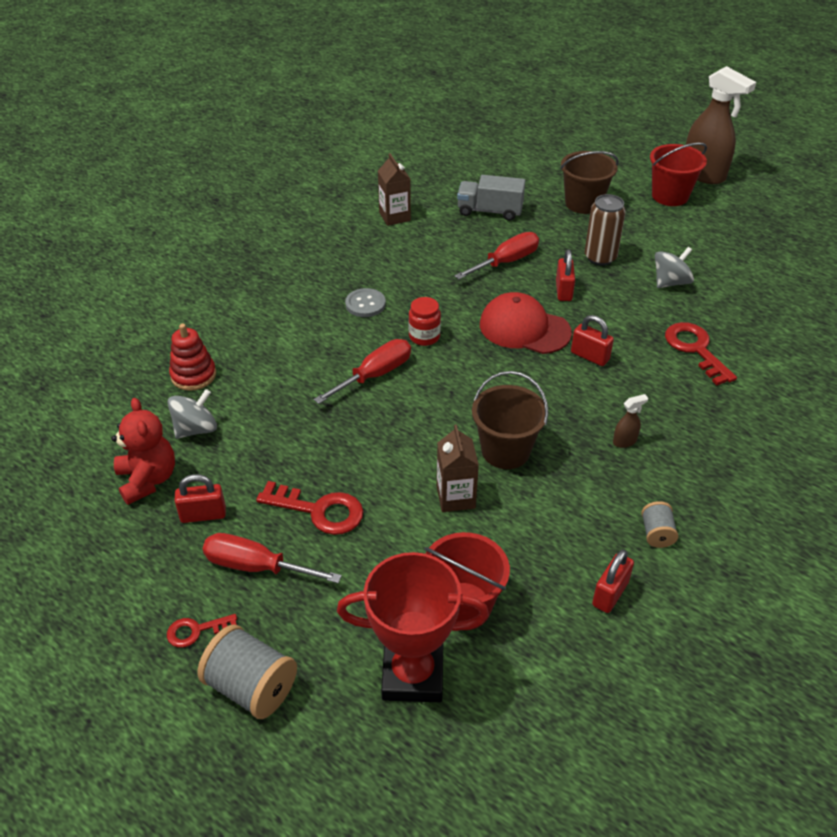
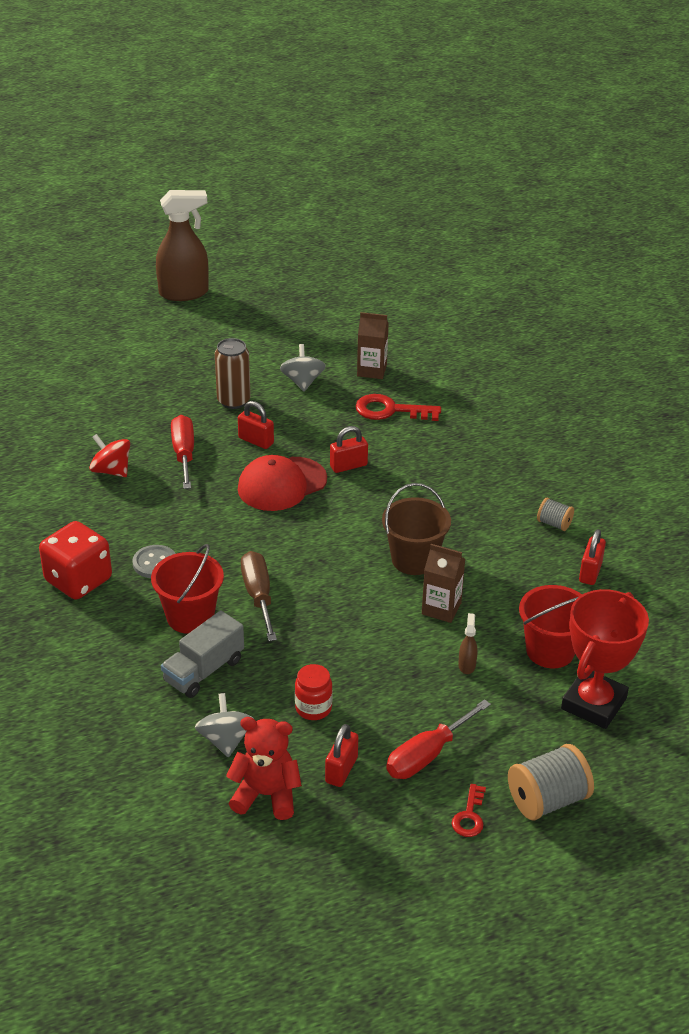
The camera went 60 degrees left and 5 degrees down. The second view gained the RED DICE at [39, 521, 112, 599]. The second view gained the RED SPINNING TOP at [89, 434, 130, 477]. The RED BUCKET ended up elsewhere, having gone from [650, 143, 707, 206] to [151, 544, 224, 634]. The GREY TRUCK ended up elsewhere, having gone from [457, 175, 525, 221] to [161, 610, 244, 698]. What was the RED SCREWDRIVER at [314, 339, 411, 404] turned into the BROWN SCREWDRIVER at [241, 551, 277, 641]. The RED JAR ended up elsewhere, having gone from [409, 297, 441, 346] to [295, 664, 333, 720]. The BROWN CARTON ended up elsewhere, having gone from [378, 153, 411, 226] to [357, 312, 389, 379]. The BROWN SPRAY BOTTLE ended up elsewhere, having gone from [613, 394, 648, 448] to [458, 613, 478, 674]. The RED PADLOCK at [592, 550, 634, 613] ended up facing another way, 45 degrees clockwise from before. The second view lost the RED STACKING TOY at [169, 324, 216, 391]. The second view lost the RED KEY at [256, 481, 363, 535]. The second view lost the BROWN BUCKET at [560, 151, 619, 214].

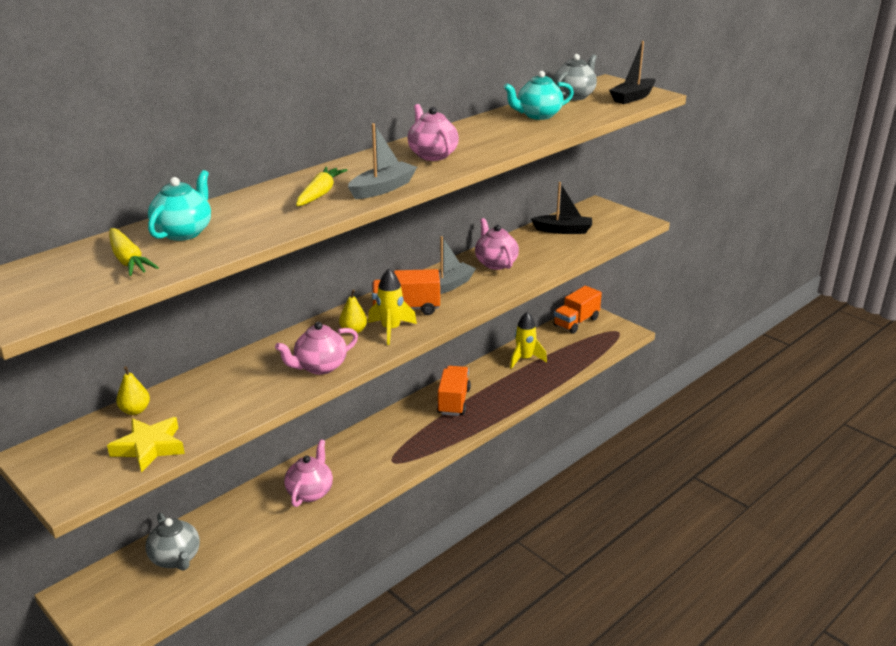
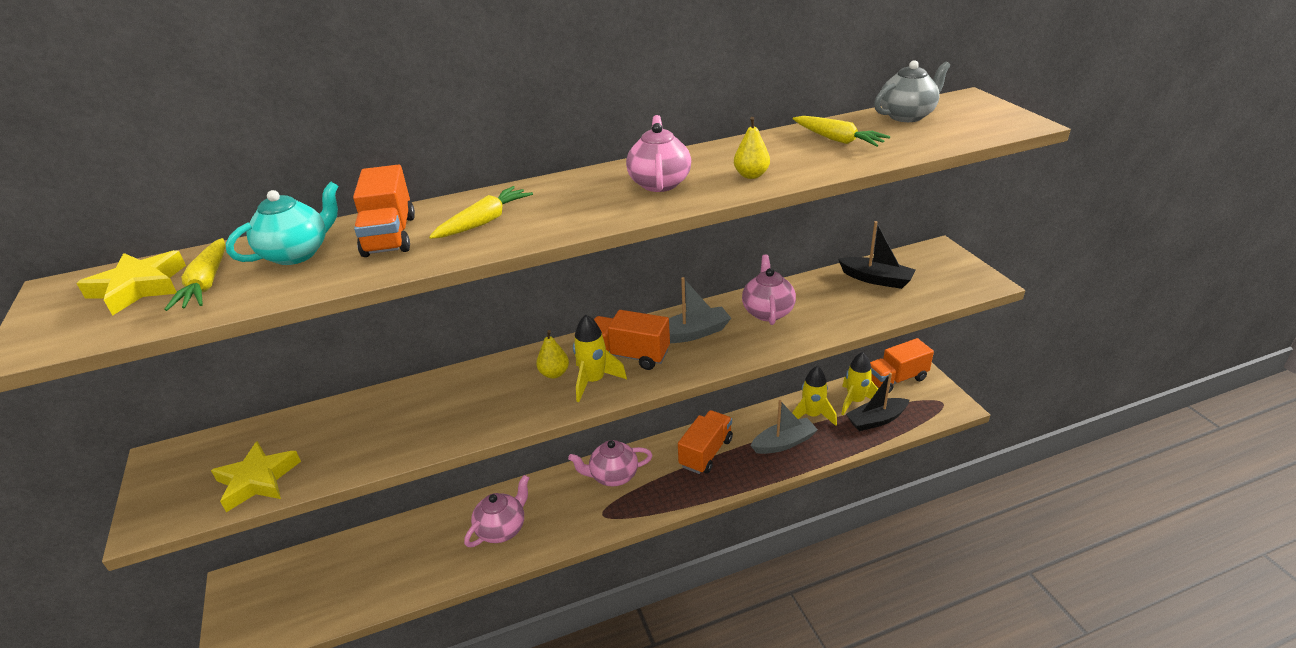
The camera went 25 degrees right and 5 degrees up. The second view gained the YELLOW STAR at [76, 250, 186, 316]. The second view gained the ORANGE TRUCK at [353, 164, 415, 257]. The PINK TEAPOT ended up elsewhere, having gone from [275, 322, 358, 375] to [568, 440, 652, 486]. The YELLOW PEAR ended up elsewhere, having gone from [116, 366, 150, 415] to [734, 117, 770, 179]. The GREY BOAT ended up elsewhere, having gone from [348, 123, 417, 199] to [751, 400, 818, 454]. Where the TURQUOISE TEAPOT stood at [504, 71, 574, 120], the YELLOW CARROT came to stand at [793, 116, 890, 147]. The second view gained the YELLOW ROCKET at [841, 352, 878, 415]. The BLACK BOAT ended up elsewhere, having gone from [609, 41, 656, 104] to [846, 373, 909, 431]. The second view lost the GREY TEAPOT at [145, 513, 200, 571].

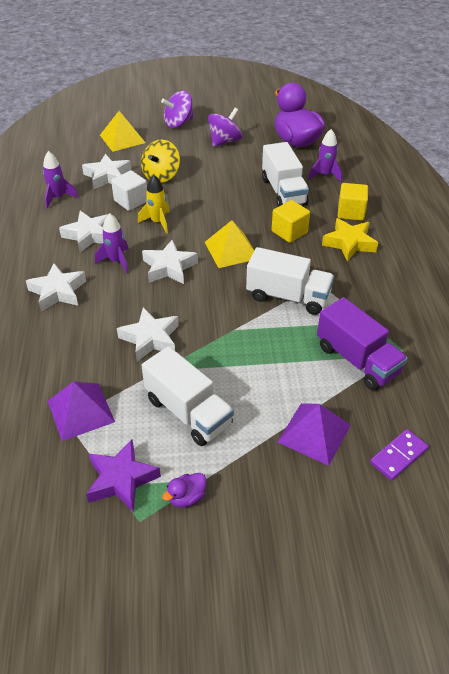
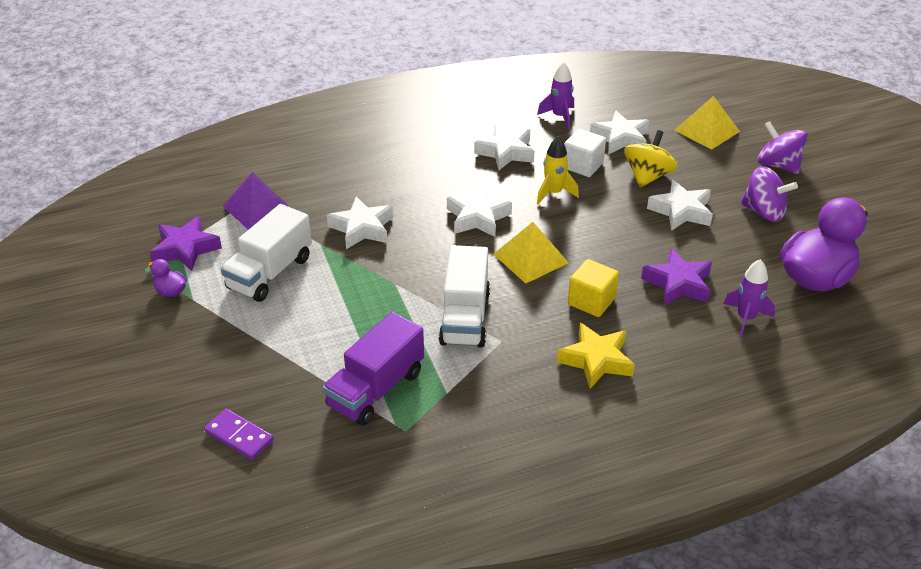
The camera went 75 degrees right and 5 degrees down. The YELLOW SPINNING TOP at [141, 140, 180, 183] ended up facing another way, 105 degrees clockwise from before. Where the WHITE TRUCK stood at [262, 142, 309, 207], the PURPLE STAR came to stand at [641, 248, 712, 306]. The WHITE STAR ended up elsewhere, having gone from [26, 263, 86, 312] to [647, 180, 713, 231]. The second view lost the PURPLE ROCKET at [95, 213, 129, 274]. The second view lost the PURPLE PYRAMID at [277, 403, 351, 466]. The second view lost the YELLOW CUBE at [338, 183, 368, 221].

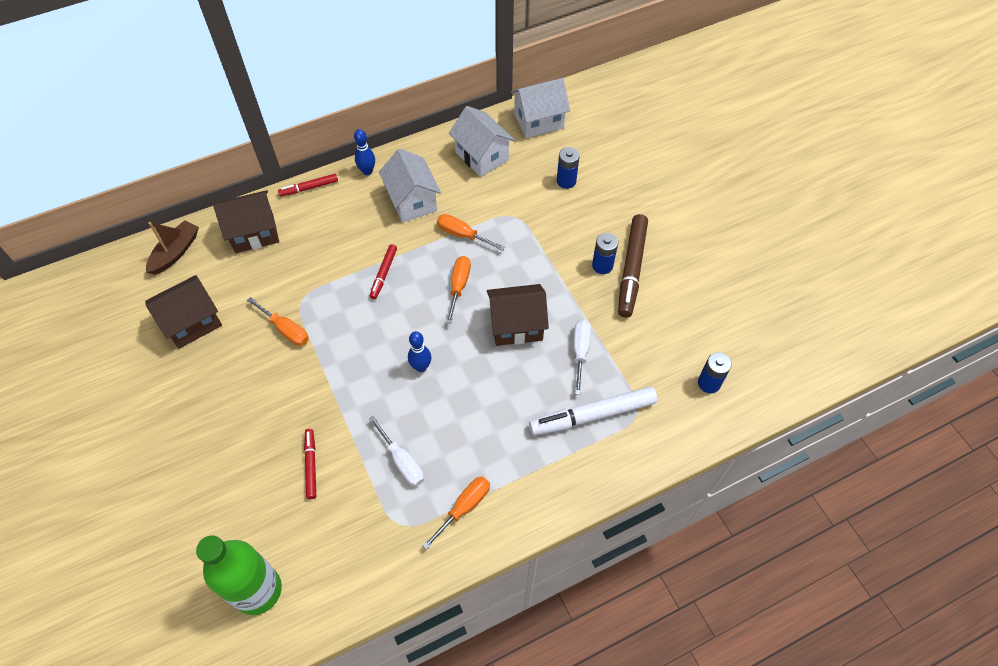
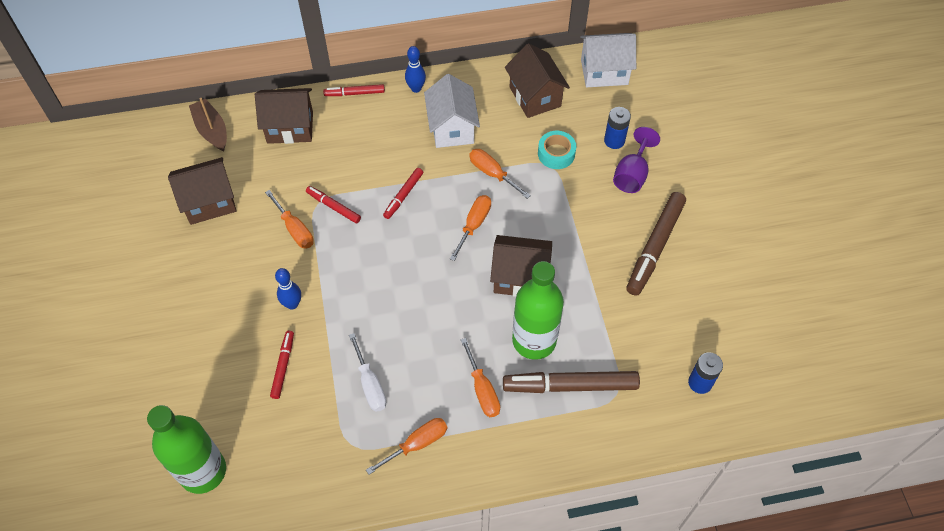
The camera went 15 degrees right and 0 degrees up. The BROWN BOAT at [146, 220, 199, 275] ended up facing another way, 75 degrees counterclockwise from before. The BLUE BOWLING PIN ended up elsewhere, having gone from [408, 331, 431, 372] to [275, 268, 301, 309]. The second view gained the RED MARKER at [306, 186, 361, 223]. The second view gained the ORANGE SCREWDRIVER at [461, 338, 500, 417]. What was the WHITE MARKER at [529, 387, 657, 436] turned into the BROWN MARKER at [503, 371, 640, 393]. What was the WHITE HOUSE at [449, 106, 515, 177] turned into the BROWN HOUSE at [505, 43, 570, 118]. The second view gained the GREEN BOTTLE at [512, 261, 564, 360]. The second view gained the TURQUOISE TAPE at [538, 131, 576, 169]. The second view gained the PURPLE GOBLET at [613, 127, 660, 193]. The second view lost the WHITE SCREWDRIVER at [573, 320, 591, 395]. The second view lost the BLUE BATTERY at [592, 233, 618, 274].

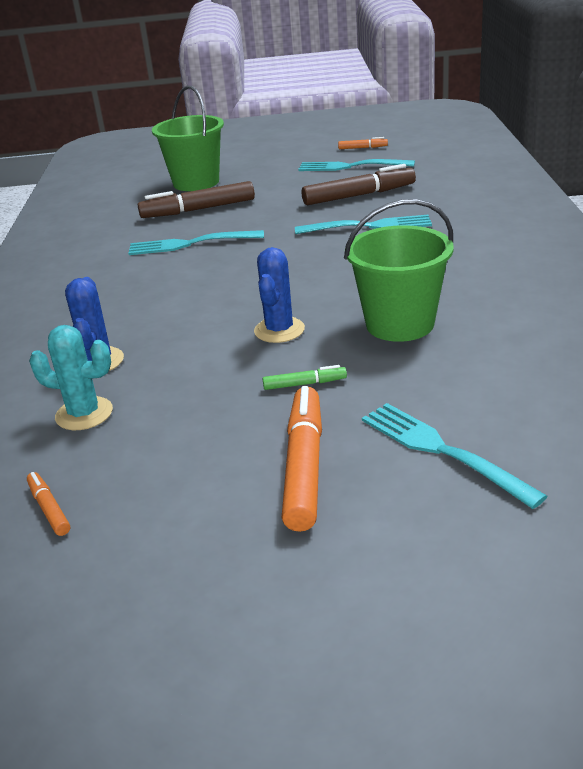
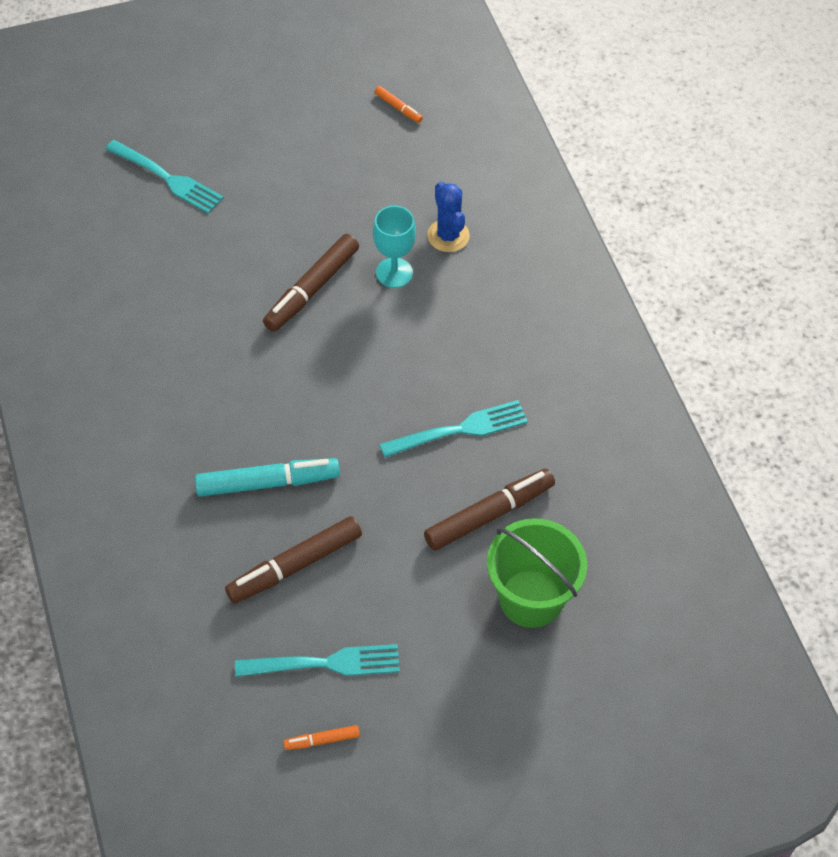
The camera went 160 degrees right and 25 degrees up. Where the TURQUOISE FORK stood at [295, 215, 432, 234], the TURQUOISE MARKER came to stand at [195, 458, 340, 497]. Where the BLUE CACTUS stood at [254, 247, 305, 343], the BROWN MARKER came to stand at [263, 234, 359, 332]. The second view gained the TURQUOISE GOBLET at [373, 206, 416, 288]. The second view lost the TURQUOISE CACTUS at [29, 325, 113, 430]. The second view lost the GREEN MARKER at [263, 365, 347, 390]. The second view lost the ORANGE MARKER at [281, 386, 322, 532]. The second view lost the GREEN BUCKET at [344, 199, 454, 342].

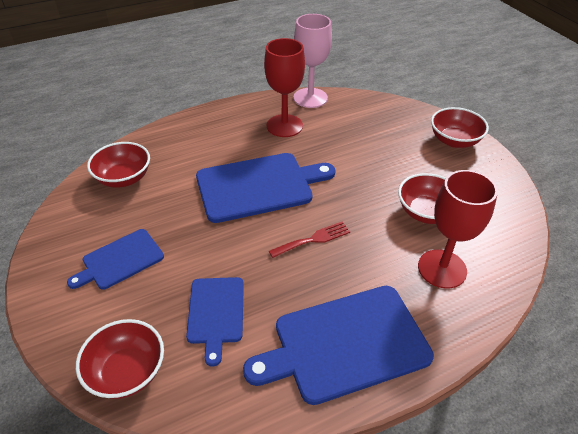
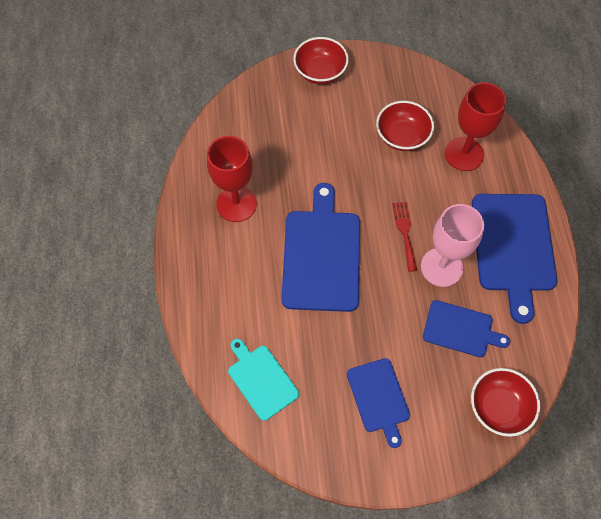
The camera went 70 degrees left and 20 degrees up. Where the RED BOWL stood at [87, 142, 150, 188], the TURQUOISE CUTTING BOARD came to stand at [228, 339, 299, 421]. The PINK GOBLET ended up elsewhere, having gone from [294, 14, 332, 108] to [421, 204, 484, 287].

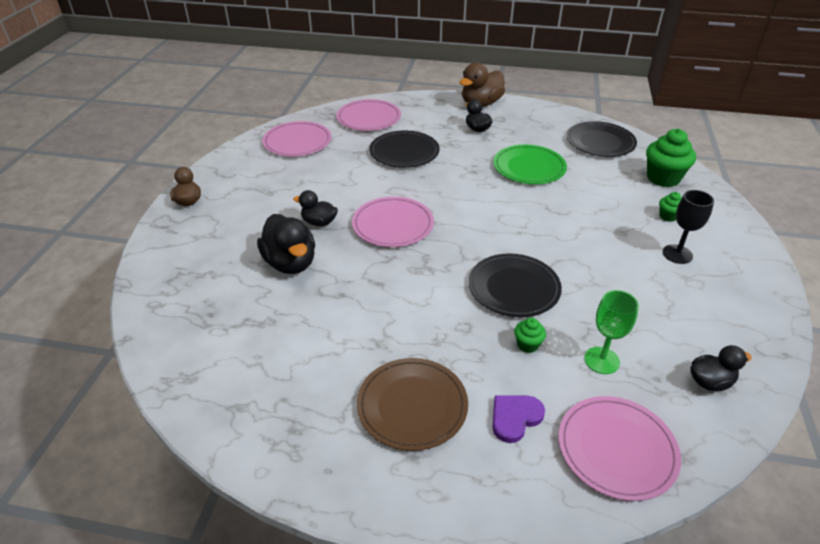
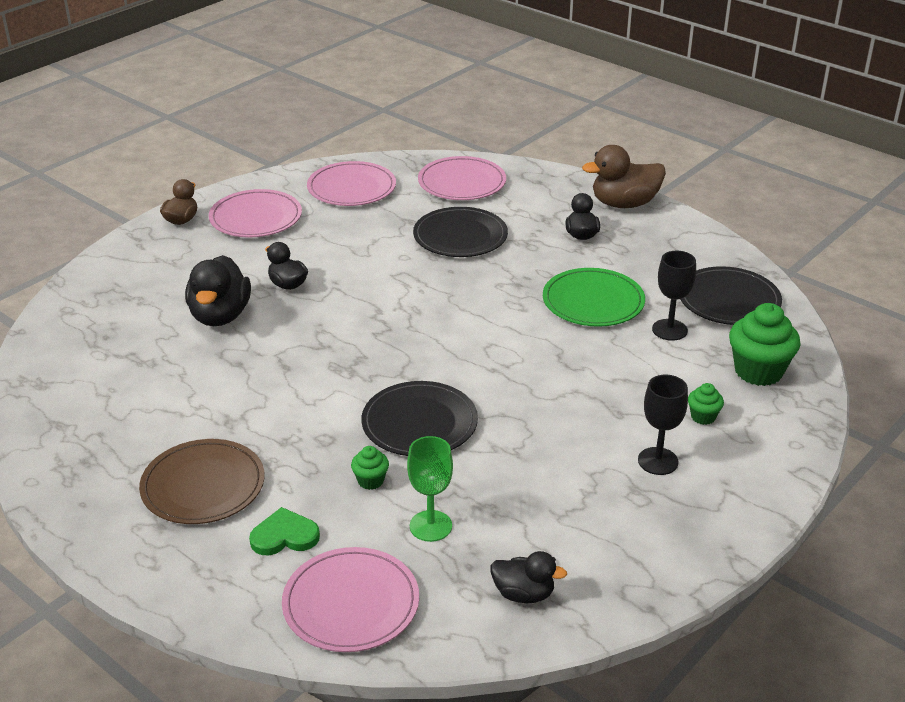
The camera went 30 degrees right and 5 degrees down. The PINK PLATE ended up elsewhere, having gone from [352, 197, 434, 247] to [209, 189, 302, 238]. What was the PURPLE HEART at [492, 395, 545, 443] turned into the GREEN HEART at [249, 507, 320, 555]. The second view gained the BLACK GOBLET at [652, 251, 696, 341].

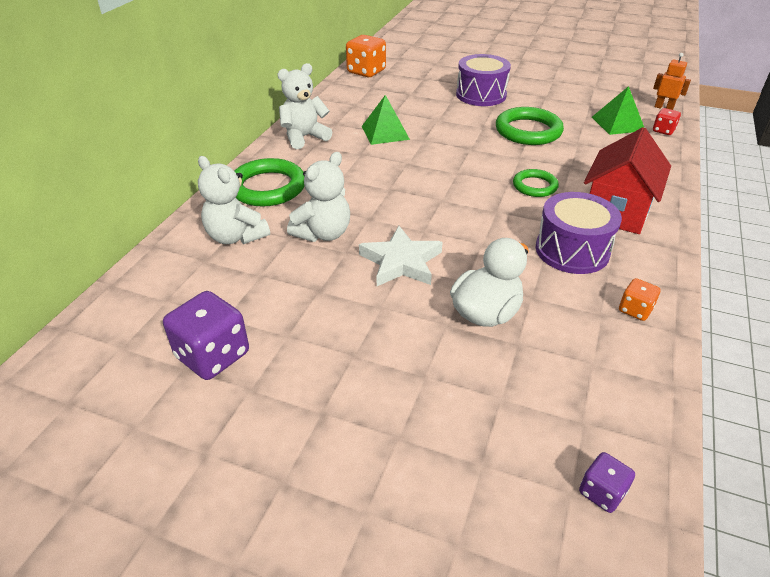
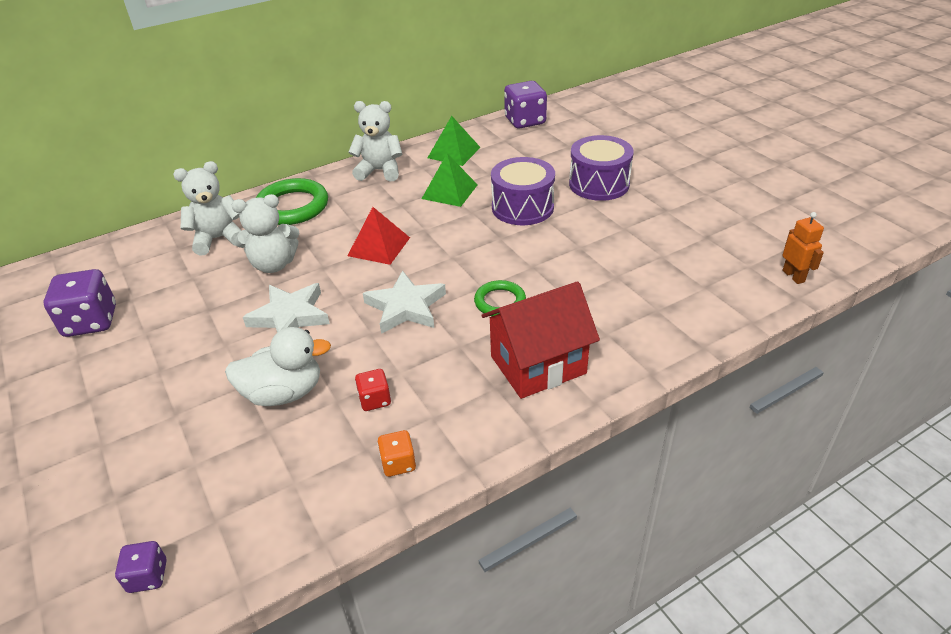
The camera went 40 degrees right and 0 degrees up. The WHITE TEDDY BEAR at [198, 156, 270, 244] ended up facing another way, 75 degrees clockwise from before. The second view gained the RED PYRAMID at [348, 207, 410, 265]. The RED DICE ended up elsewhere, having gone from [653, 108, 681, 135] to [355, 369, 391, 411]. The second view gained the WHITE STAR at [363, 270, 446, 334]. The GREEN PYRAMID ended up elsewhere, having gone from [592, 86, 644, 135] to [428, 116, 481, 166]. The PURPLE DRUM ended up elsewhere, having gone from [536, 192, 622, 274] to [491, 157, 555, 225]. What was the ORANGE DICE at [346, 35, 386, 77] turned into the PURPLE DICE at [504, 81, 547, 129]. The second view lost the GREEN RING at [496, 107, 564, 145].

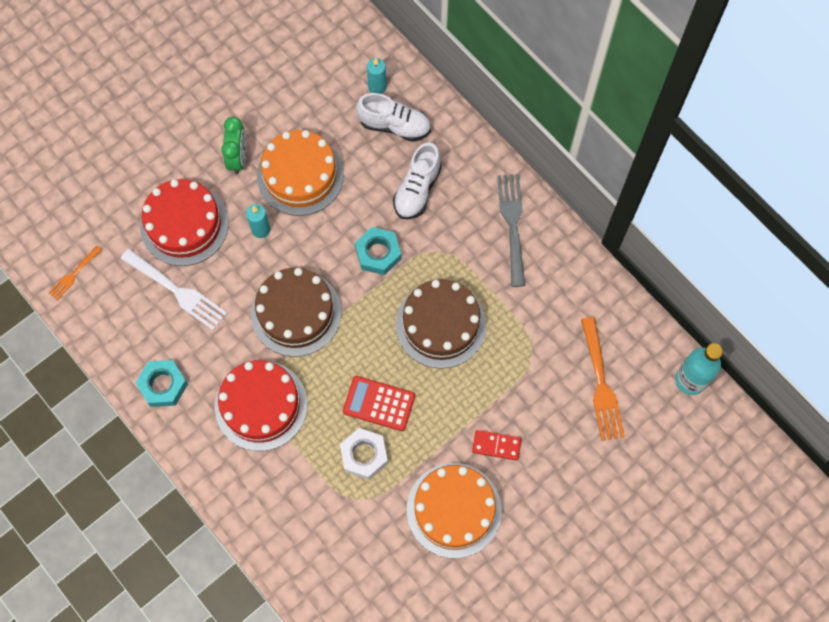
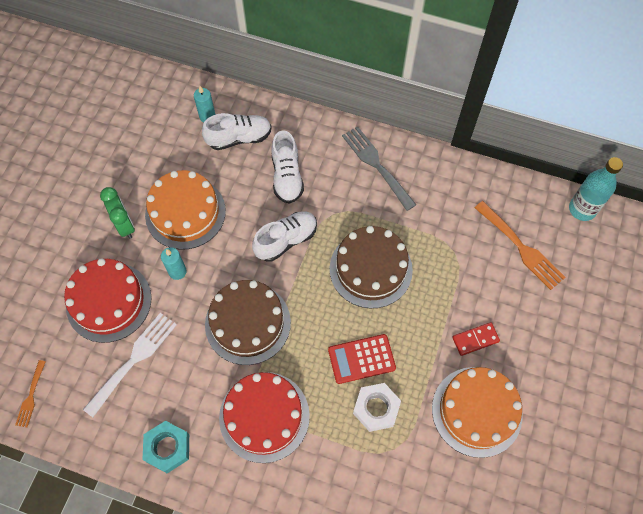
The camera went 30 degrees left and 5 degrees down. The WHITE FORK at [121, 249, 227, 330] ended up facing another way, 60 degrees counterclockwise from before. Where the TURQUOISE NUT stood at [355, 227, 401, 275], the WHITE SHOE came to stand at [252, 211, 317, 262].

